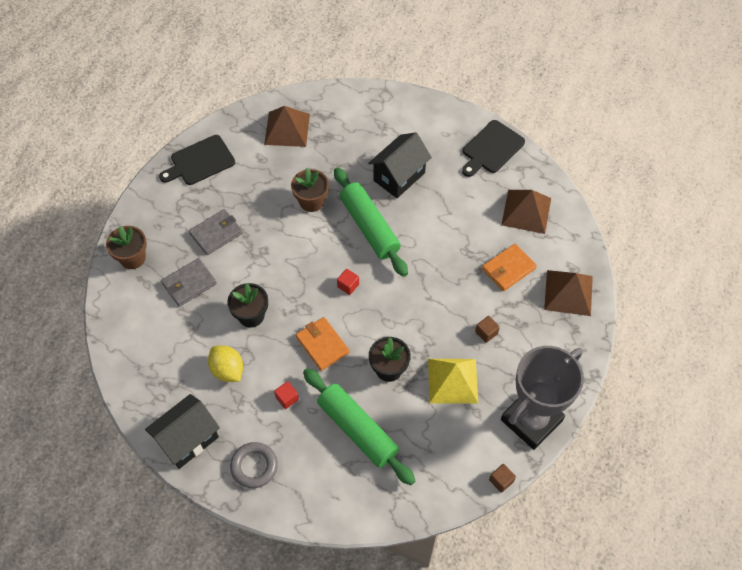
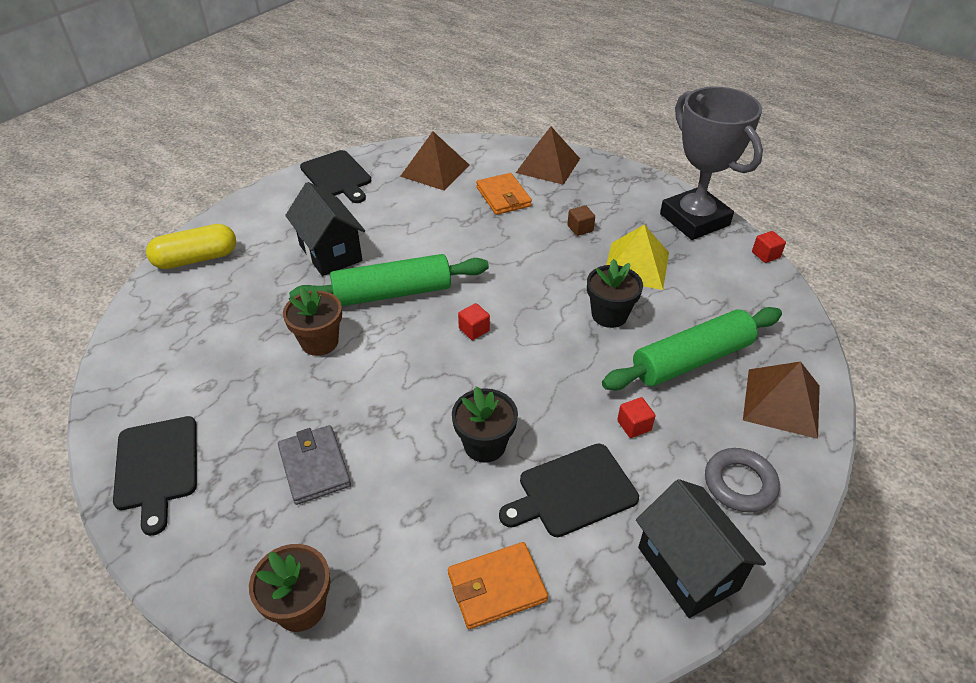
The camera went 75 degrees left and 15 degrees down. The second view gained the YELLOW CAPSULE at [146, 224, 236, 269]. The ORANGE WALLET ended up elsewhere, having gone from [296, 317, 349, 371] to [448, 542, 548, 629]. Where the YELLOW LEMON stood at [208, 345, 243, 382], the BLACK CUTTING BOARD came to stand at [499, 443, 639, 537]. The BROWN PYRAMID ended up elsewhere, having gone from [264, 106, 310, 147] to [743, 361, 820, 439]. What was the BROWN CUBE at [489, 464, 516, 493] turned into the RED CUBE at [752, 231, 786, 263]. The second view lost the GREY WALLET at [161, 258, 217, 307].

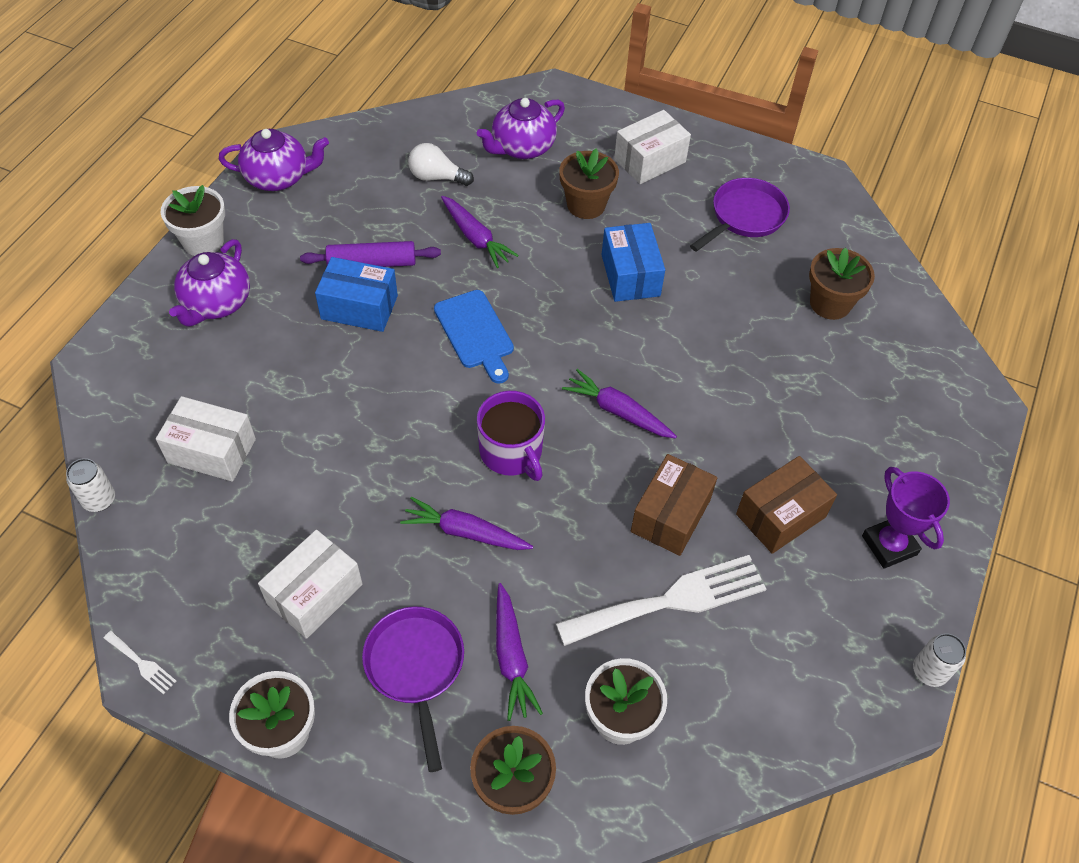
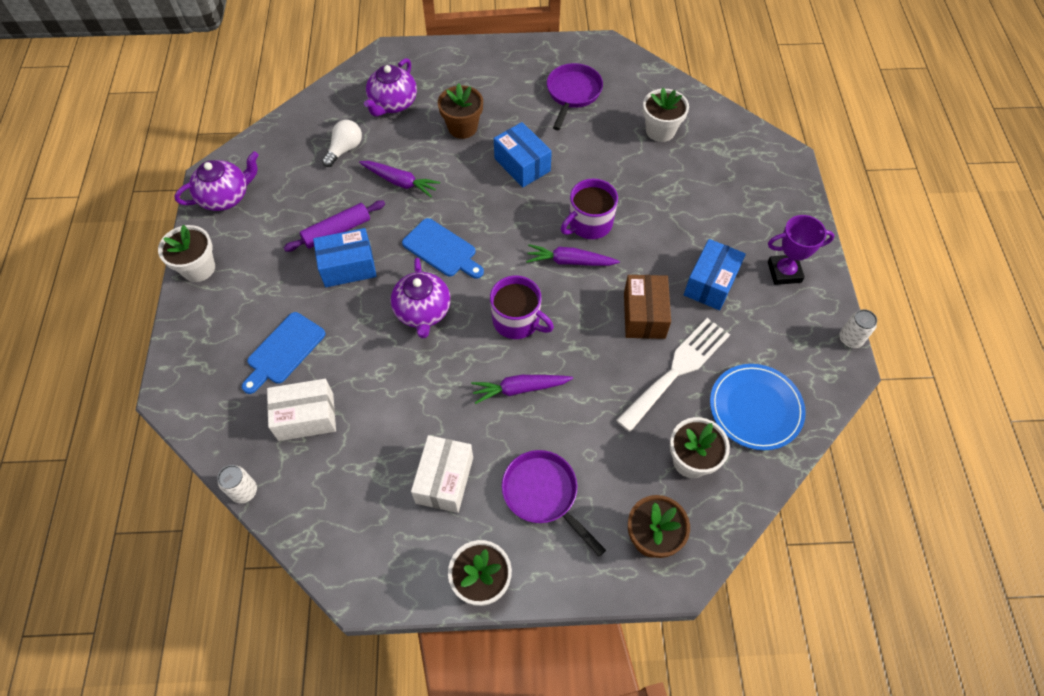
The camera went 25 degrees left and 5 degrees up. The second view gained the BLUE CUTTING BOARD at [242, 312, 326, 394]. The WHITE LIGHT BULB at [408, 143, 474, 186] ended up facing another way, 135 degrees clockwise from before. The PURPLE TEAPOT ended up elsewhere, having gone from [169, 239, 250, 327] to [391, 257, 451, 338]. The second view gained the PURPLE MUG at [561, 178, 618, 239]. What was the BROWN FLOWER POT at [809, 247, 875, 320] turned into the WHITE FLOWER POT at [643, 88, 689, 142]. What was the BROWN BOX at [736, 456, 837, 554] turned into the BLUE BOX at [684, 239, 746, 310]. The second view gained the BLUE PLATE at [710, 364, 806, 450]. The PURPLE TROPHY at [862, 467, 950, 569] ended up facing another way, 45 degrees counterclockwise from before. The second view lost the WHITE FORK at [104, 631, 177, 695]. The second view lost the PURPLE CARROT at [496, 583, 543, 721]. The second view lost the WHITE BOX at [614, 110, 691, 184].

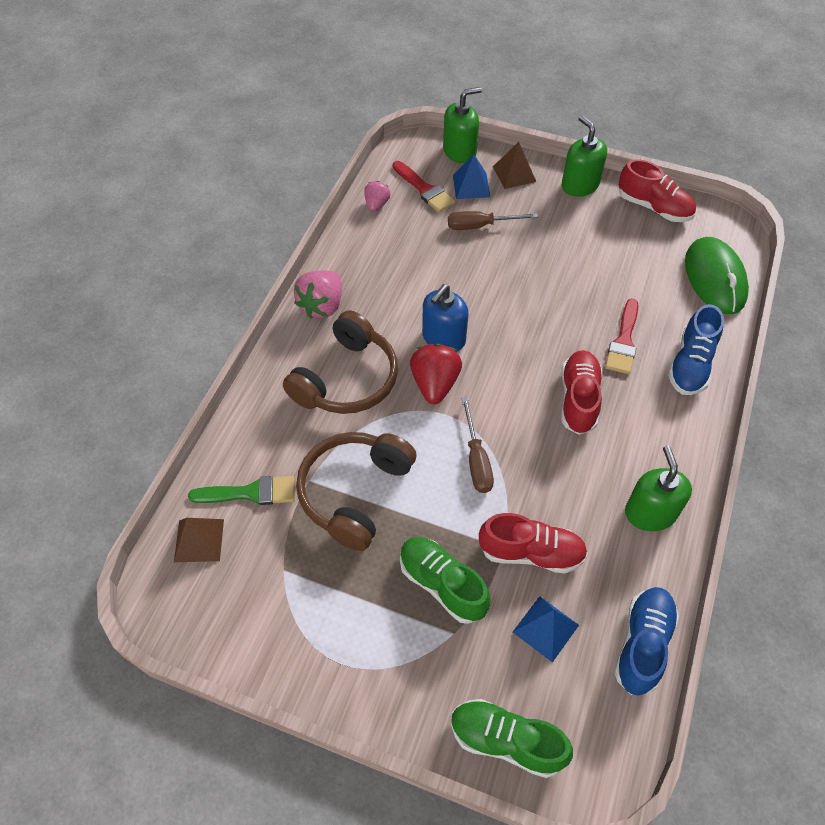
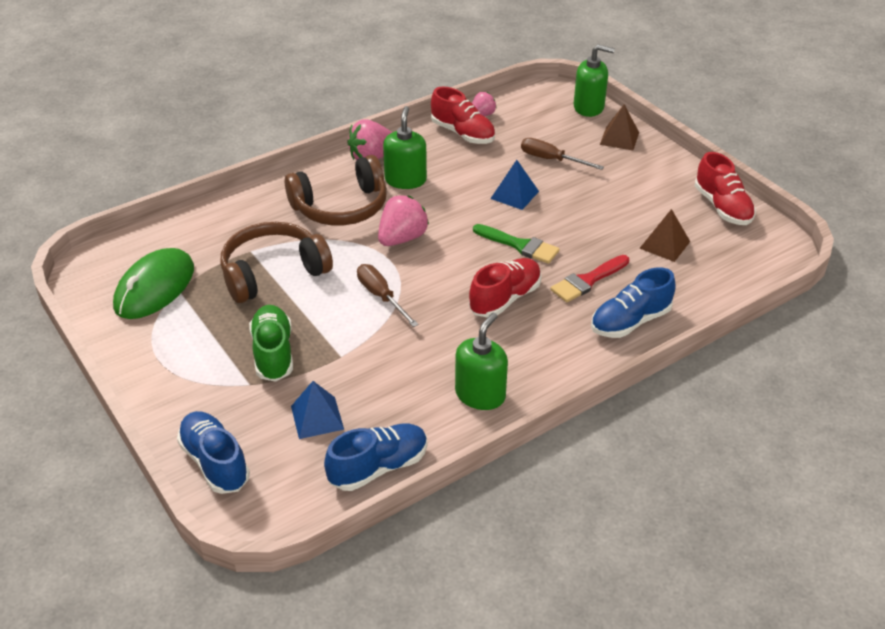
The camera went 35 degrees right and 15 degrees down. The GREEN MOUSE ended up elsewhere, having gone from [685, 237, 749, 314] to [113, 248, 194, 319]. What was the GREEN SHOE at [451, 699, 573, 778] turned into the BLUE SHOE at [177, 411, 250, 494]. The BROWN SCREWDRIVER at [462, 397, 494, 493] ended up facing another way, 120 degrees clockwise from before. What was the RED STRAWBERRY at [410, 344, 462, 404] turned into the PINK STRAWBERRY at [378, 195, 429, 246]. The GREEN SOAP DISPENSER ended up elsewhere, having gone from [562, 115, 607, 197] to [383, 106, 427, 189]. The RED SHOE ended up elsewhere, having gone from [479, 513, 588, 574] to [431, 87, 495, 144]. The GREEN BRUSH ended up elsewhere, having gone from [188, 476, 295, 505] to [473, 224, 560, 264]. The BLUE PYRAMID ended up elsewhere, having gone from [453, 154, 490, 199] to [490, 160, 539, 210]. The BROWN PYRAMID ended up elsewhere, having gone from [174, 518, 224, 562] to [639, 209, 690, 262]. The second view lost the RED BRUSH at [393, 161, 455, 212]. The second view lost the BLUE SOAP DISPENSER at [422, 284, 468, 352].

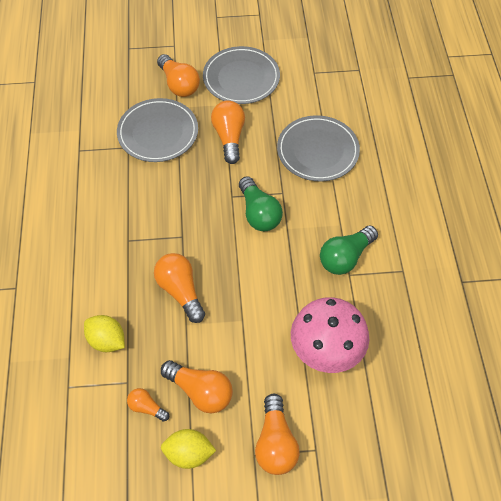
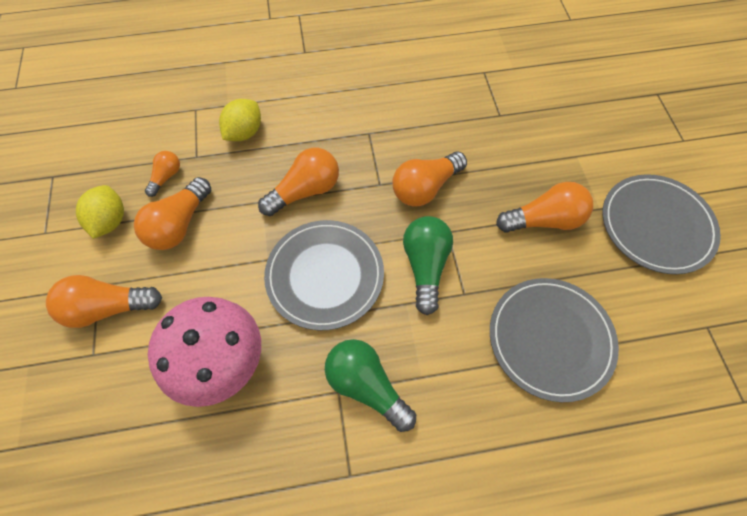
The camera went 85 degrees right and 5 degrees up. The GREY PLATE ended up elsewhere, having gone from [117, 98, 198, 162] to [264, 220, 384, 330]. The ORANGE LIGHT BULB ended up elsewhere, having gone from [157, 54, 200, 97] to [393, 151, 467, 207]. The GREEN LIGHT BULB at [239, 176, 283, 231] ended up facing another way, 120 degrees clockwise from before.

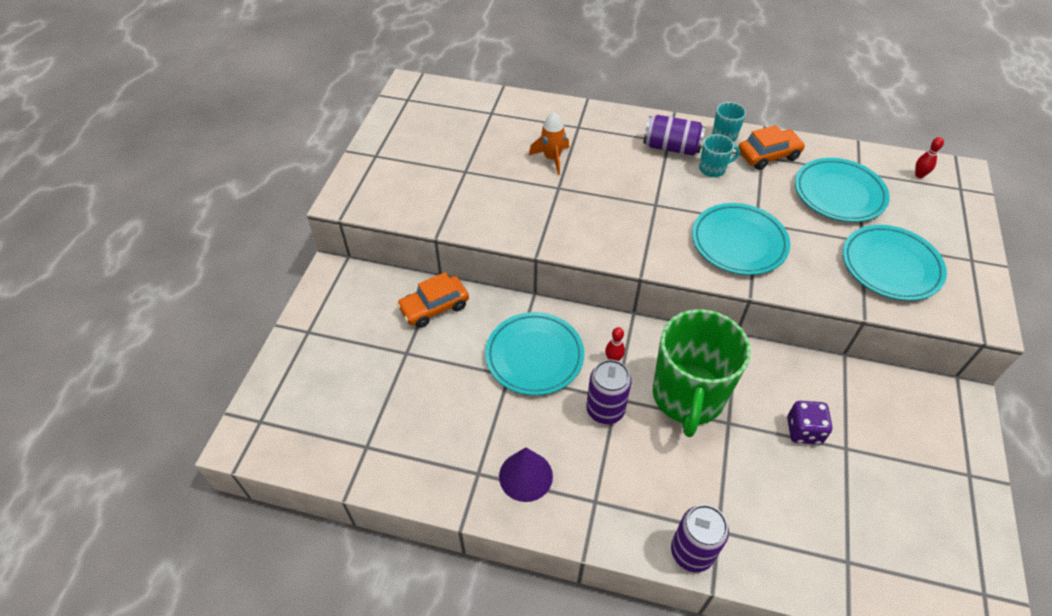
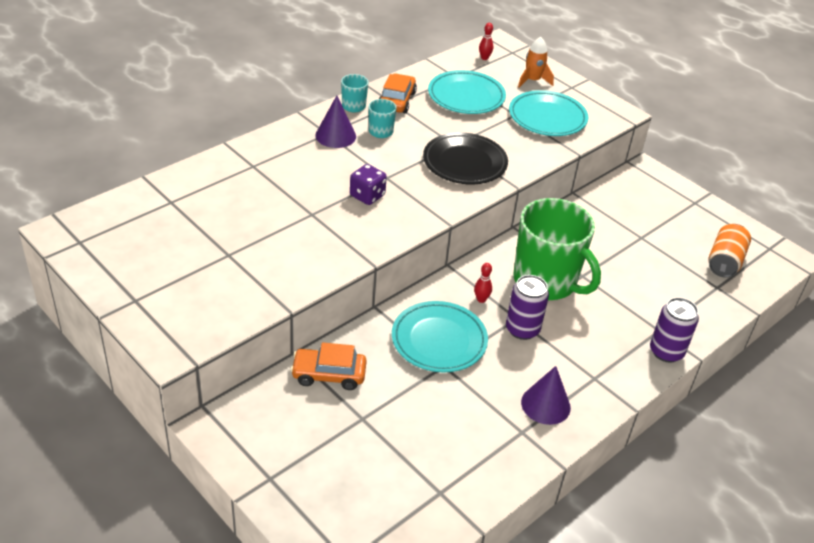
The camera went 60 degrees left and 10 degrees down. The ORANGE CAR at [397, 272, 469, 328] ended up facing another way, 90 degrees clockwise from before. Where the PURPLE CAN stood at [643, 115, 705, 155], the PURPLE CONE came to stand at [315, 95, 356, 148]. The PURPLE DICE ended up elsewhere, having gone from [787, 401, 832, 445] to [350, 164, 387, 205]. What was the TURQUOISE PLATE at [692, 203, 790, 275] turned into the BLACK PLATE at [423, 133, 508, 185]. The ORANGE ROCKET ended up elsewhere, having gone from [529, 112, 569, 175] to [518, 37, 554, 88]. The second view gained the ORANGE CAN at [708, 224, 751, 278].

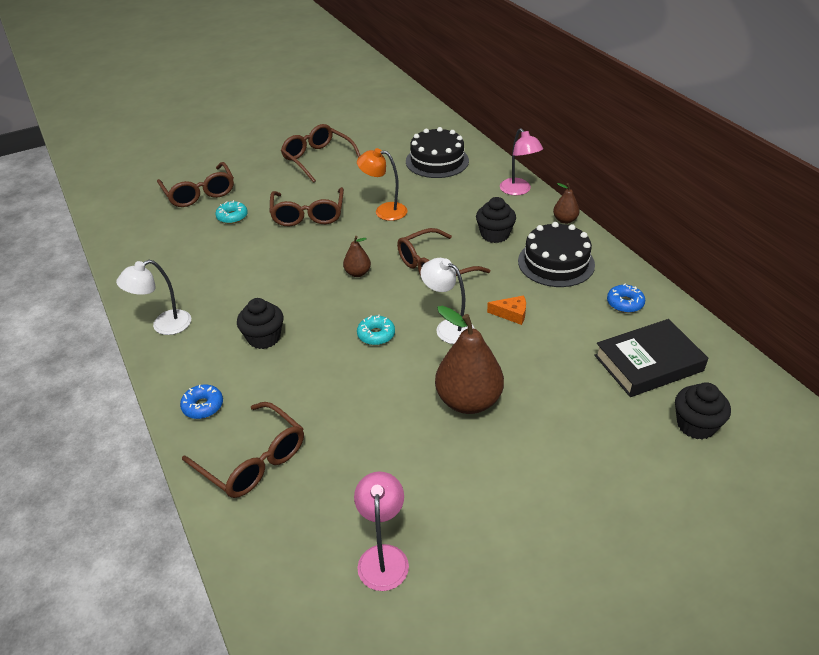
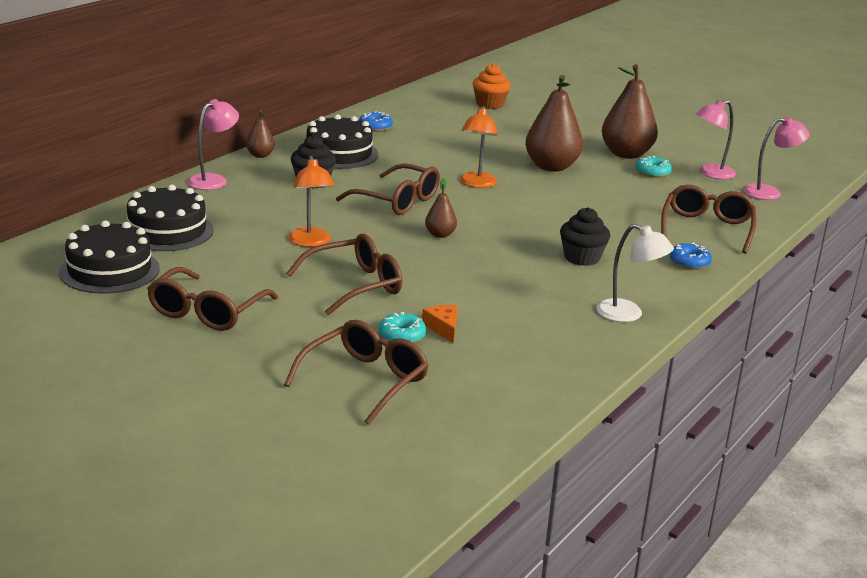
The camera went 120 degrees left and 15 degrees down. The second view gained the BLACK CAKE at [59, 220, 160, 294]. The ORANGE CHEESE ended up elsewhere, having gone from [487, 296, 526, 325] to [422, 305, 458, 343]. What was the WHITE LAMP at [420, 258, 475, 344] turned into the ORANGE LAMP at [460, 106, 497, 188]. What was the BLACK CUPCAKE at [675, 382, 731, 440] turned into the ORANGE CUPCAKE at [473, 64, 511, 109]. The second view gained the BROWN PEAR at [602, 64, 658, 159]. The TURQUOISE DONUT ended up elsewhere, having gone from [357, 315, 395, 345] to [636, 156, 672, 178]. The second view gained the PINK LAMP at [743, 116, 810, 200]. The second view lost the BLACK BOOK at [594, 319, 708, 397].

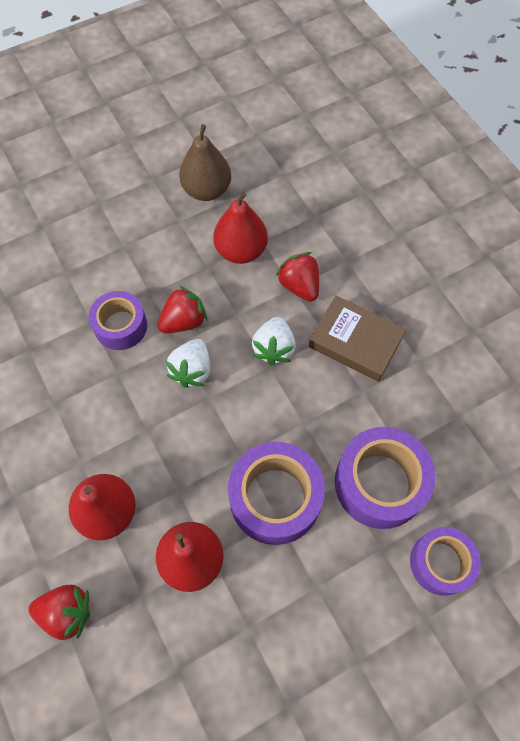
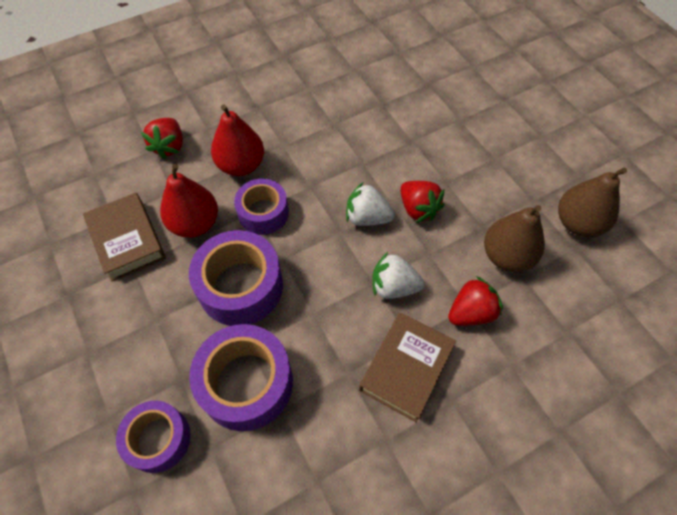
The camera went 90 degrees right and 5 degrees down. The second view gained the BROWN BOOK at [83, 193, 166, 282]. The PURPLE TAPE ended up elsewhere, having gone from [89, 291, 147, 350] to [234, 179, 289, 235]. What was the RED PEAR at [213, 192, 268, 264] turned into the BROWN PEAR at [484, 205, 545, 272].

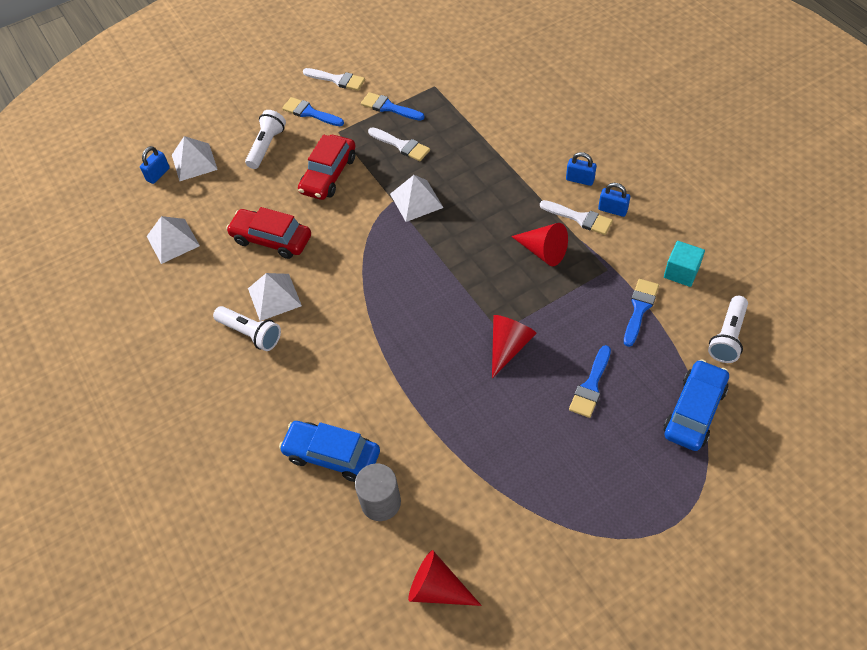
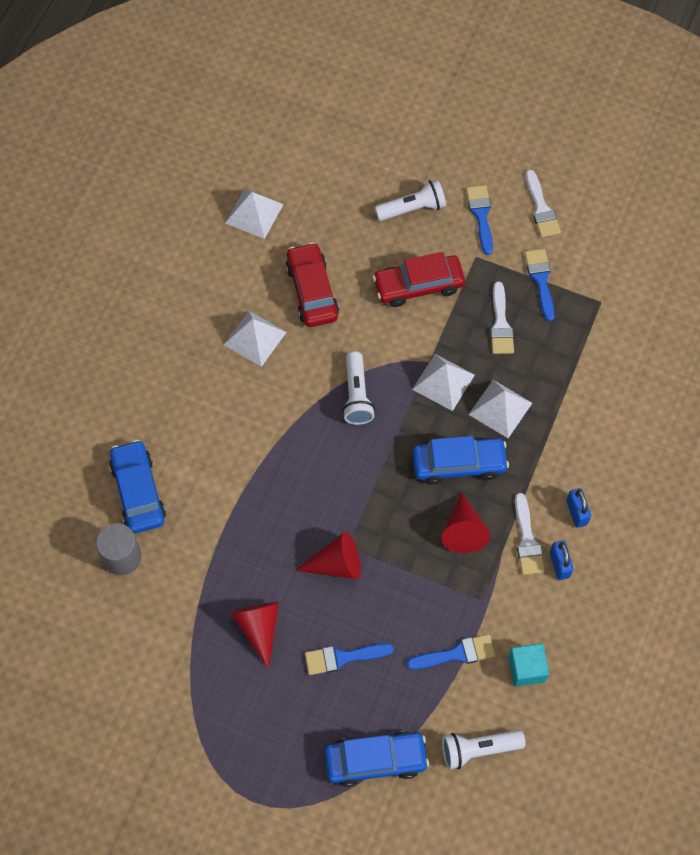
The camera went 50 degrees right and 10 degrees up. The RED CONE ended up elsewhere, having gone from [408, 550, 482, 606] to [231, 602, 279, 669]. The WHITE FLASHLIGHT ended up elsewhere, having gone from [213, 306, 281, 351] to [342, 351, 375, 425]. The second view gained the BLUE CAR at [412, 436, 509, 485]. The WHITE PYRAMID ended up elsewhere, having gone from [172, 136, 218, 181] to [468, 380, 532, 438]. The second view lost the BLUE PADLOCK at [140, 146, 170, 184].

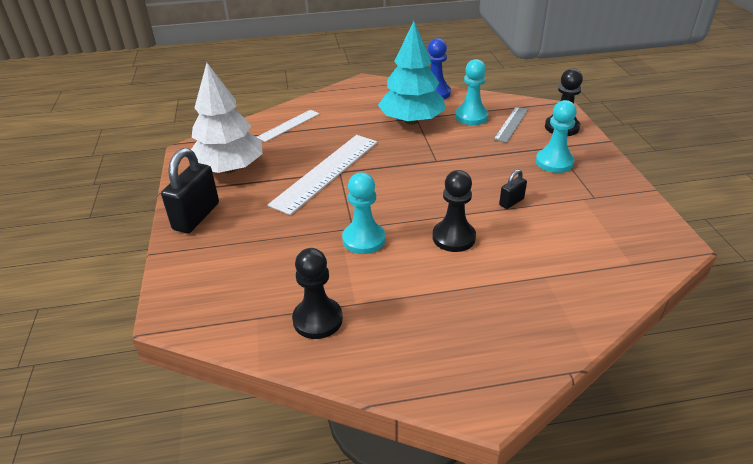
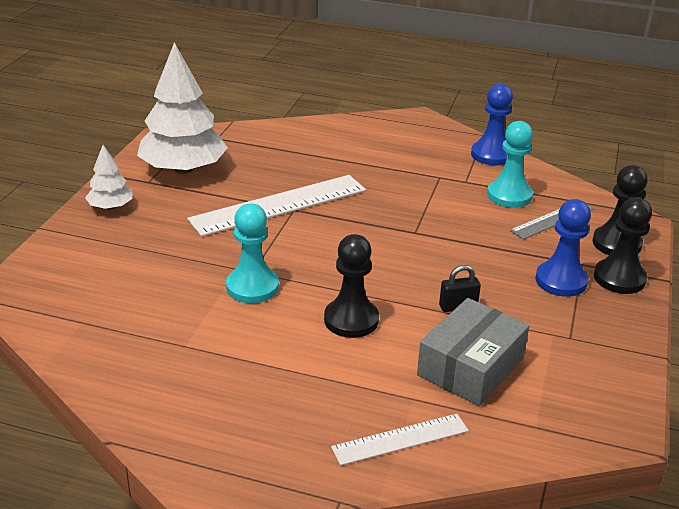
The camera went 25 degrees right and 5 degrees down. Where the BLACK PADLOCK stood at [161, 148, 219, 233], the WHITE TREE came to stand at [85, 145, 133, 210]. The WHITE RULER ended up elsewhere, having gone from [257, 110, 319, 142] to [331, 414, 469, 466]. The second view gained the GREY BOX at [417, 298, 529, 406]. What was the TURQUOISE PAWN at [536, 100, 577, 173] turned into the BLUE PAWN at [535, 199, 591, 297]. The BLACK PAWN ended up elsewhere, having gone from [292, 248, 343, 339] to [594, 197, 652, 294]. The second view lost the TURQUOISE TREE at [378, 21, 446, 124].

